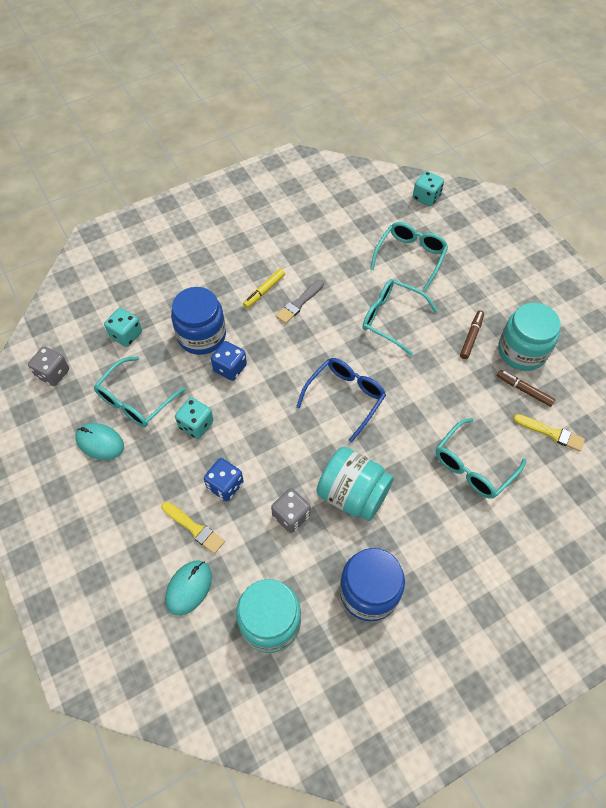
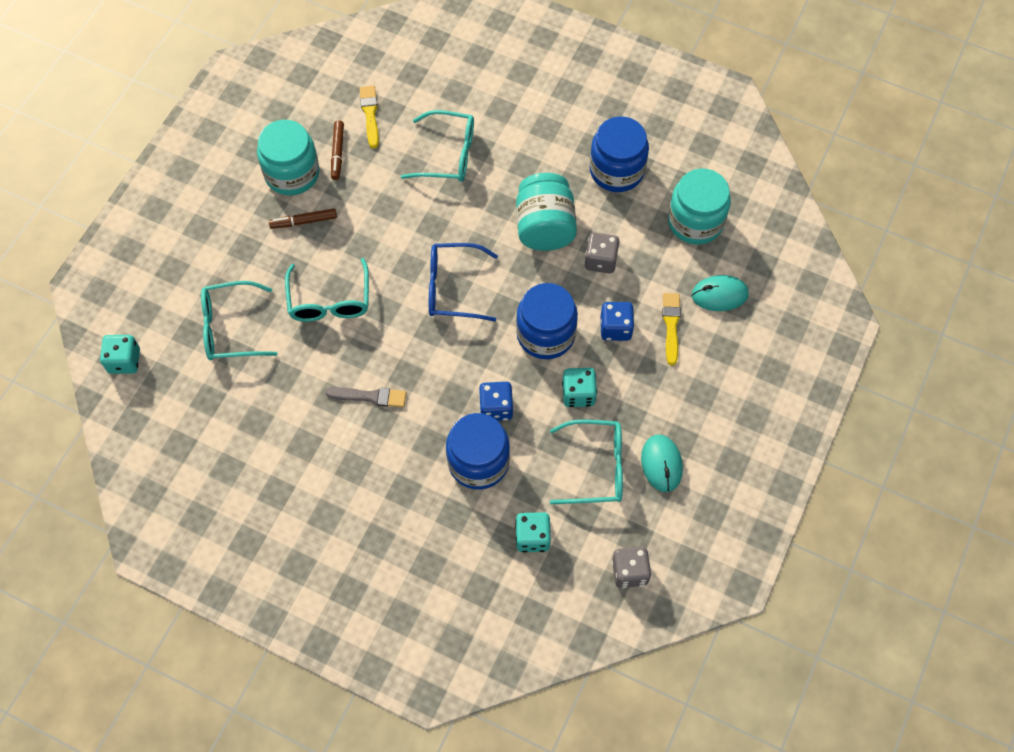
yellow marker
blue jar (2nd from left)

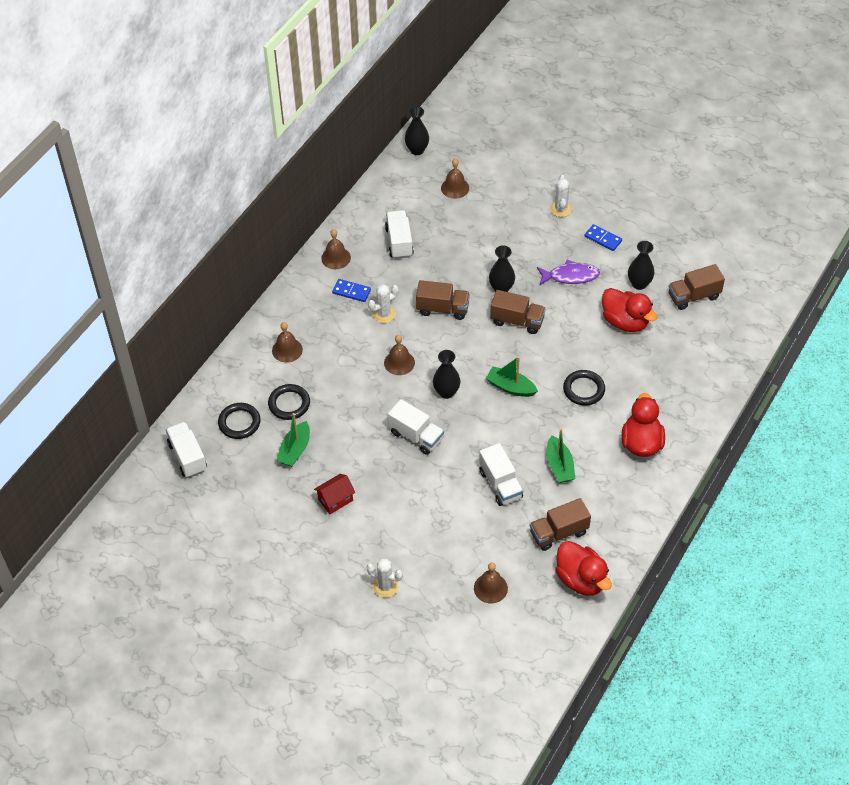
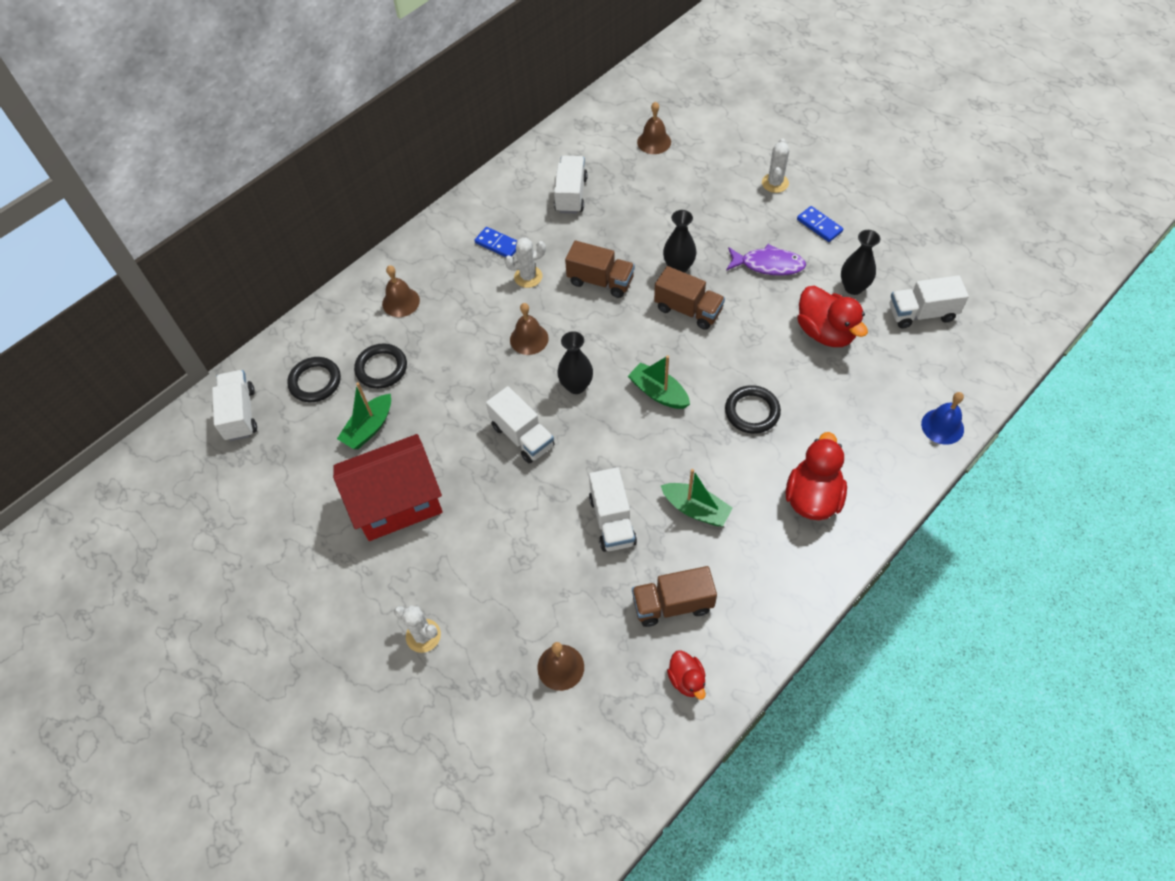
red house
brown bell (2nd from left in the first image)
black vase (1st from left in the first image)
green boat (3rd from left)
red duck (1st from left)
white truck (5th from left)
blue bell

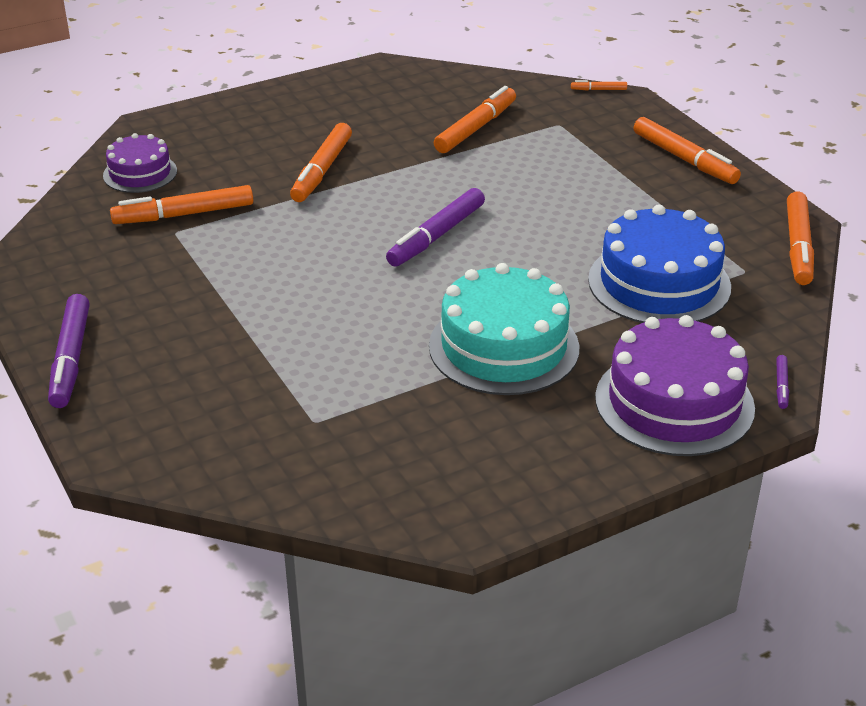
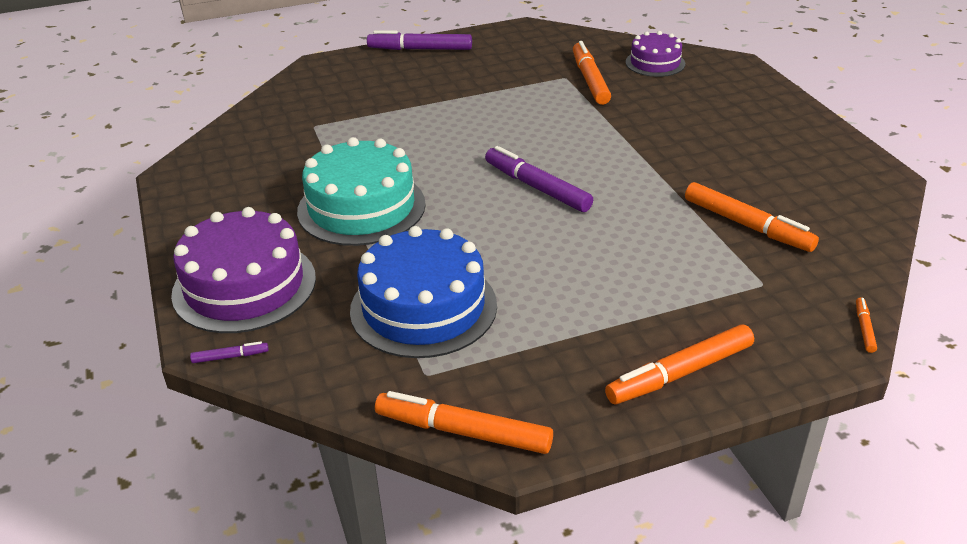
orange marker (2nd from left in the first image)
purple marker (1st from left)

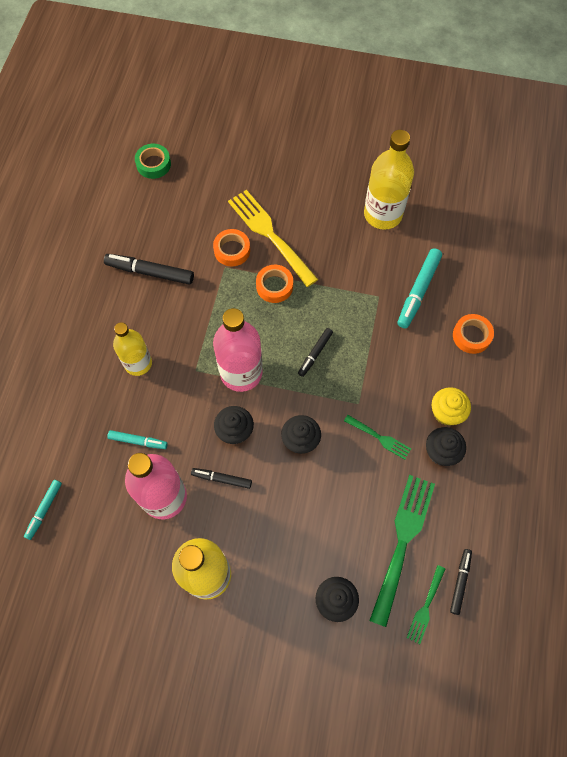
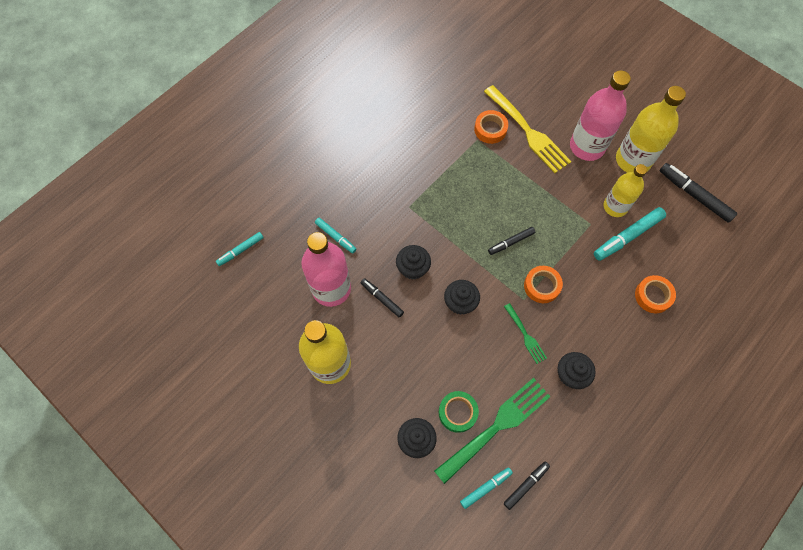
black marker (4th from left)
yellow bottle (2nd from left)
green tape
pink bottle (2nd from left)
yellow fork
orange tape (2nd from left)
turquoise marker (3rd from left)
yellow cupcake

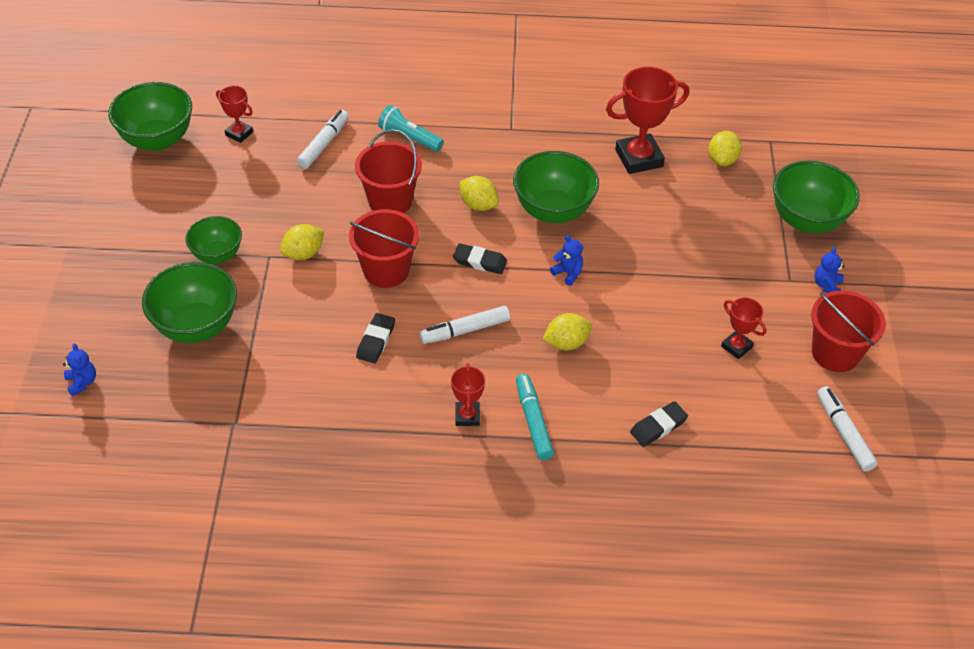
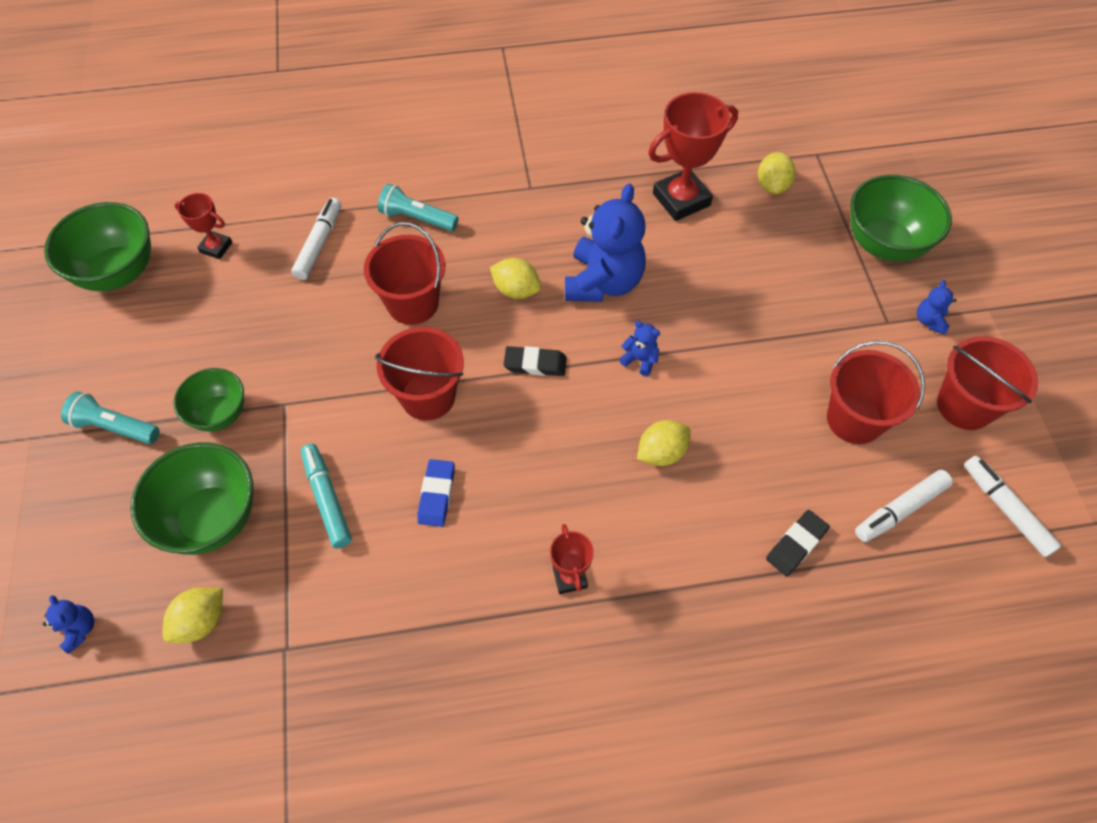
yellow lemon (1st from left)
blue eraser
white marker (2nd from left)
blue teddy bear (2nd from left)
turquoise marker
red bucket (3rd from left)
turquoise flashlight (1st from left)

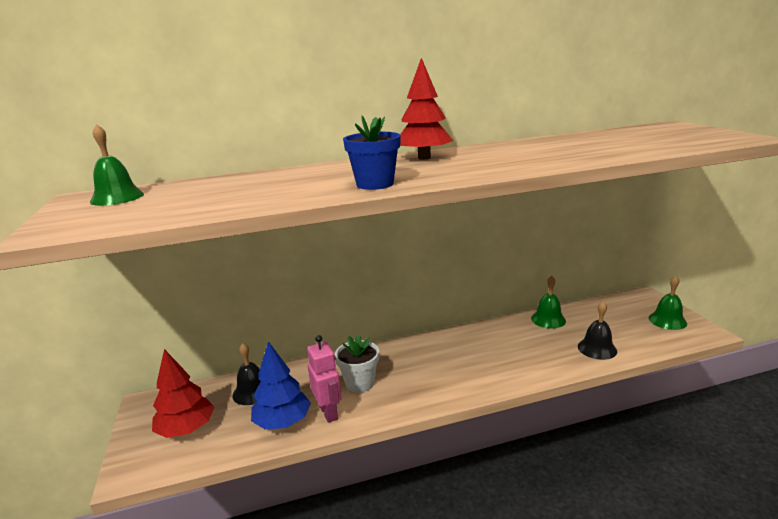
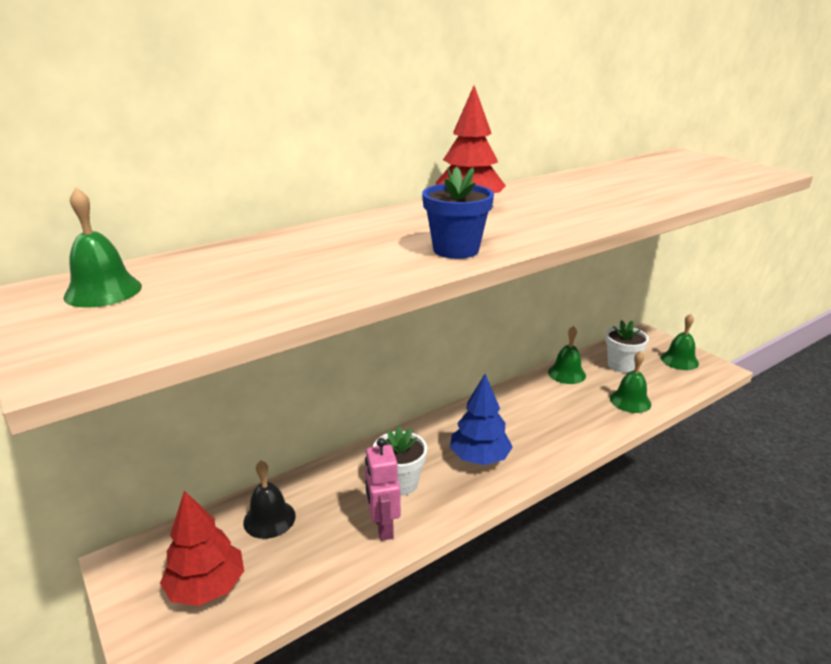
blue tree
pink robot
green bell (3rd from left)
white flower pot (2nd from left)

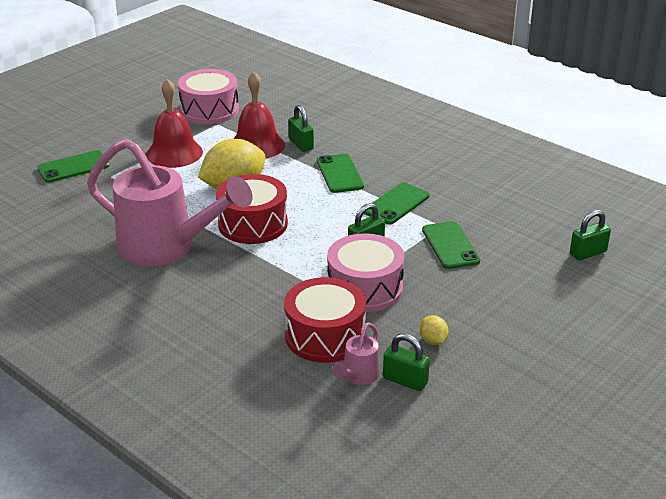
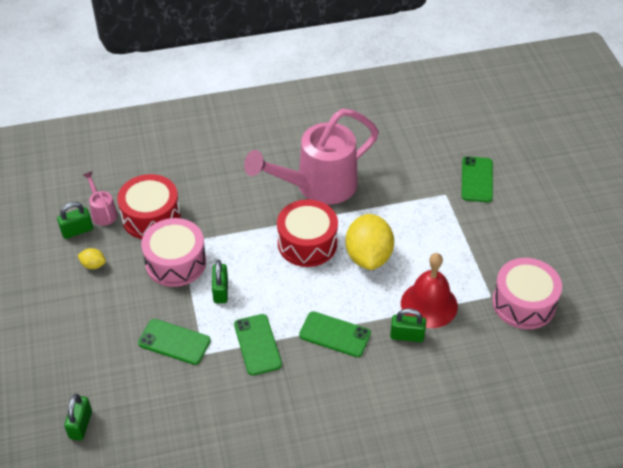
red bell (1st from left in the first image)

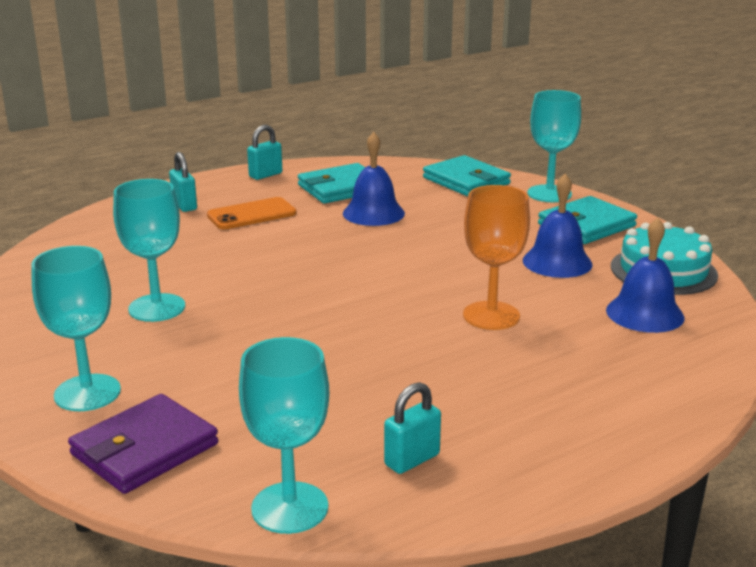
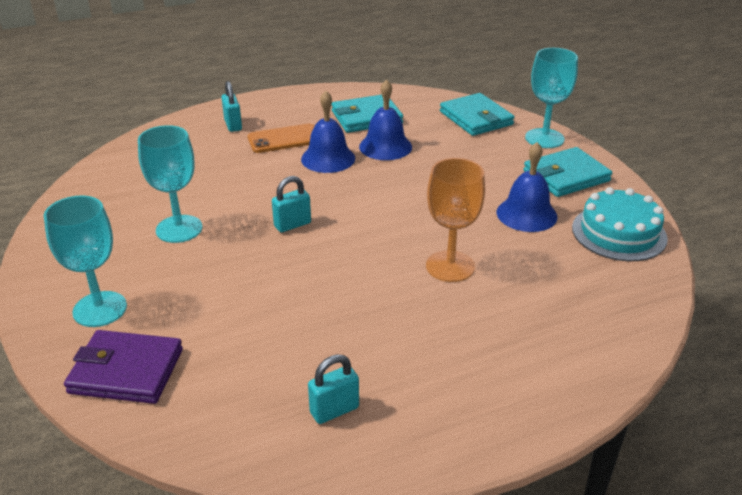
purple wallet
turquoise goblet (3rd from left in the first image)
turquoise padlock (2nd from left)
blue bell (1st from left)

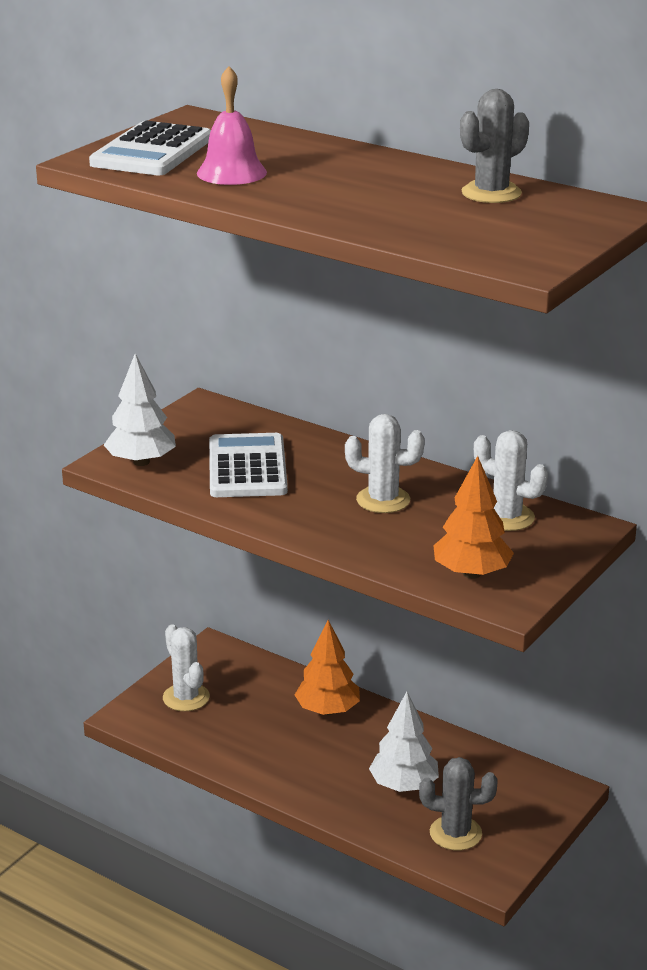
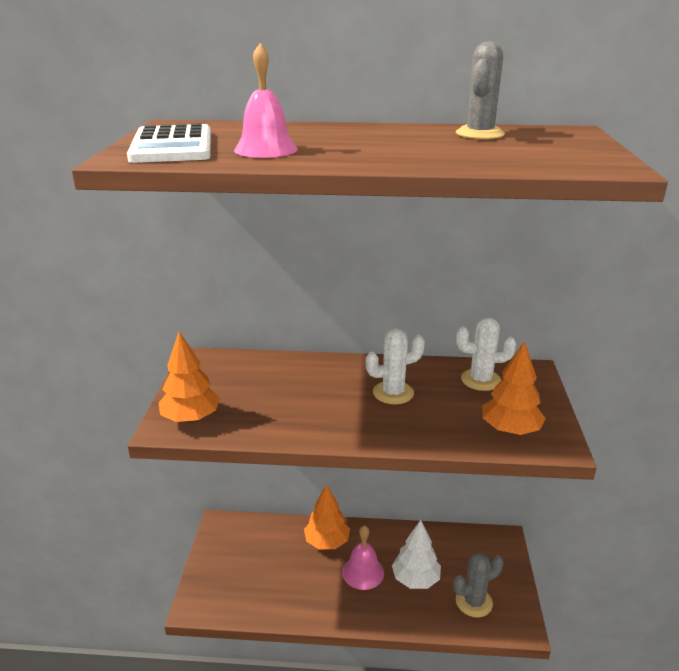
orange tree (1st from left)
white cactus (1st from left in the first image)
white calculator (2nd from left in the first image)
pink bell (2nd from left)

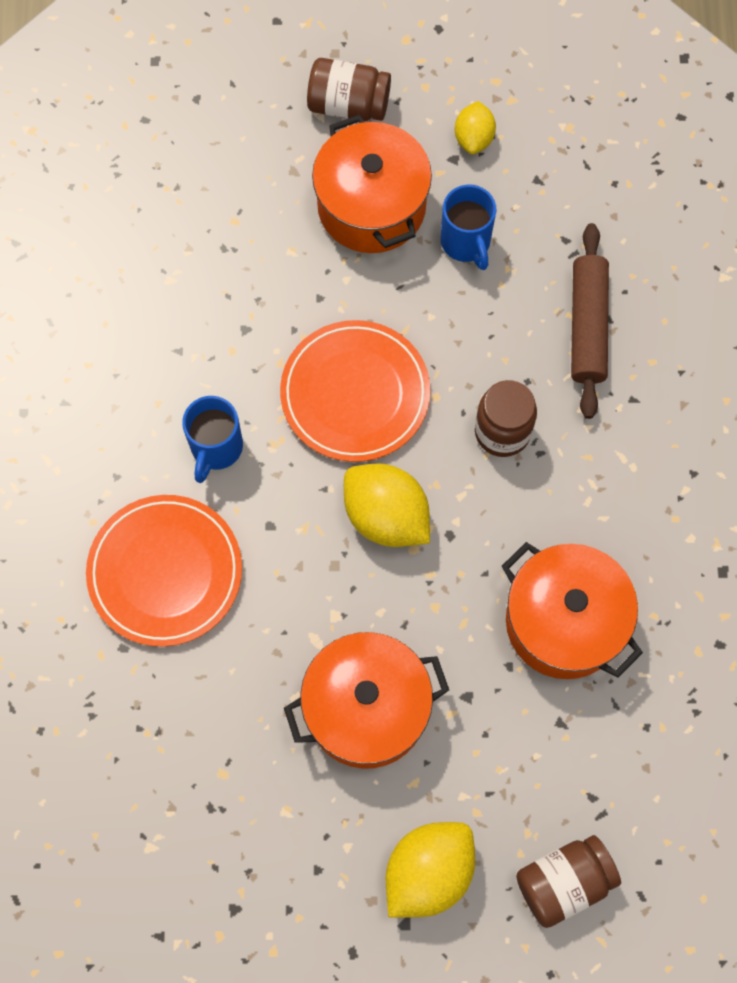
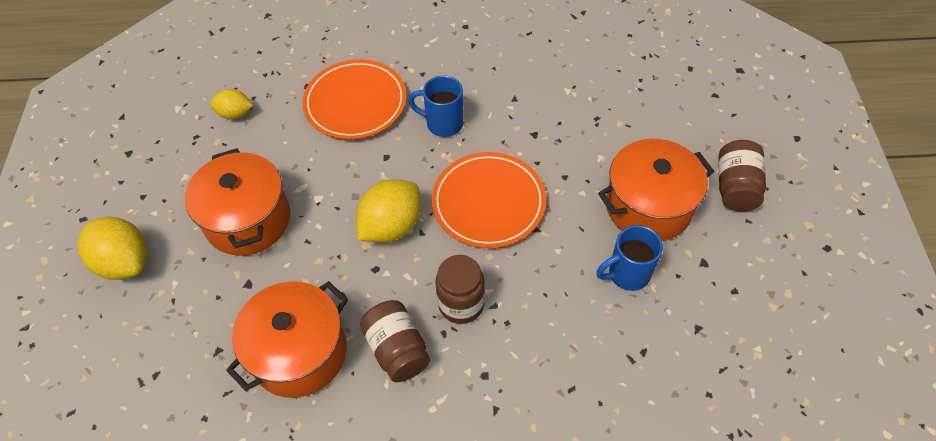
yellow lemon (2nd from left)
brown jar (1st from left)
brown rolling pin

